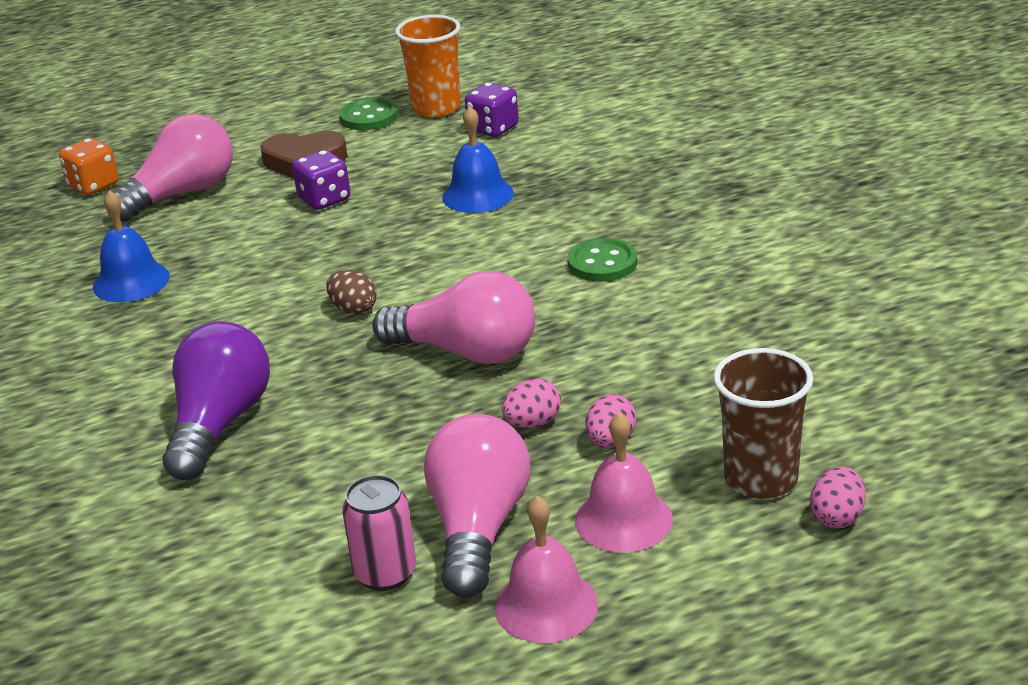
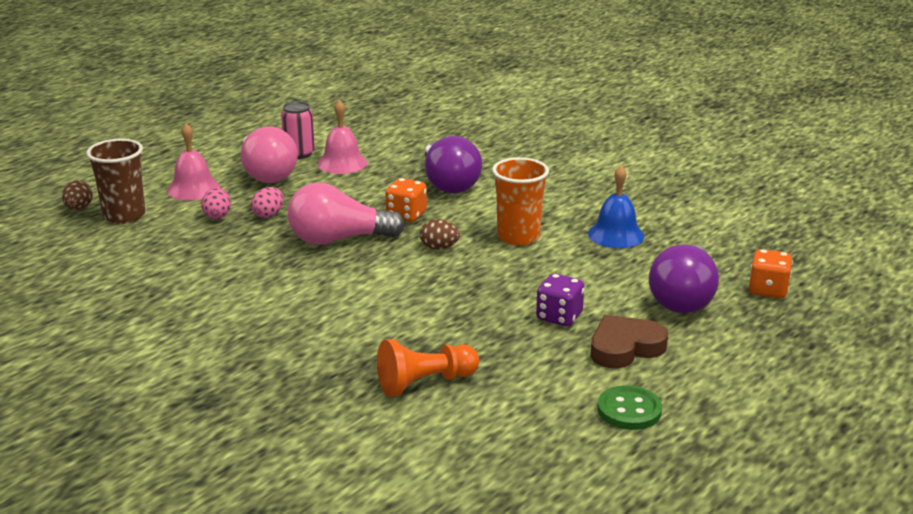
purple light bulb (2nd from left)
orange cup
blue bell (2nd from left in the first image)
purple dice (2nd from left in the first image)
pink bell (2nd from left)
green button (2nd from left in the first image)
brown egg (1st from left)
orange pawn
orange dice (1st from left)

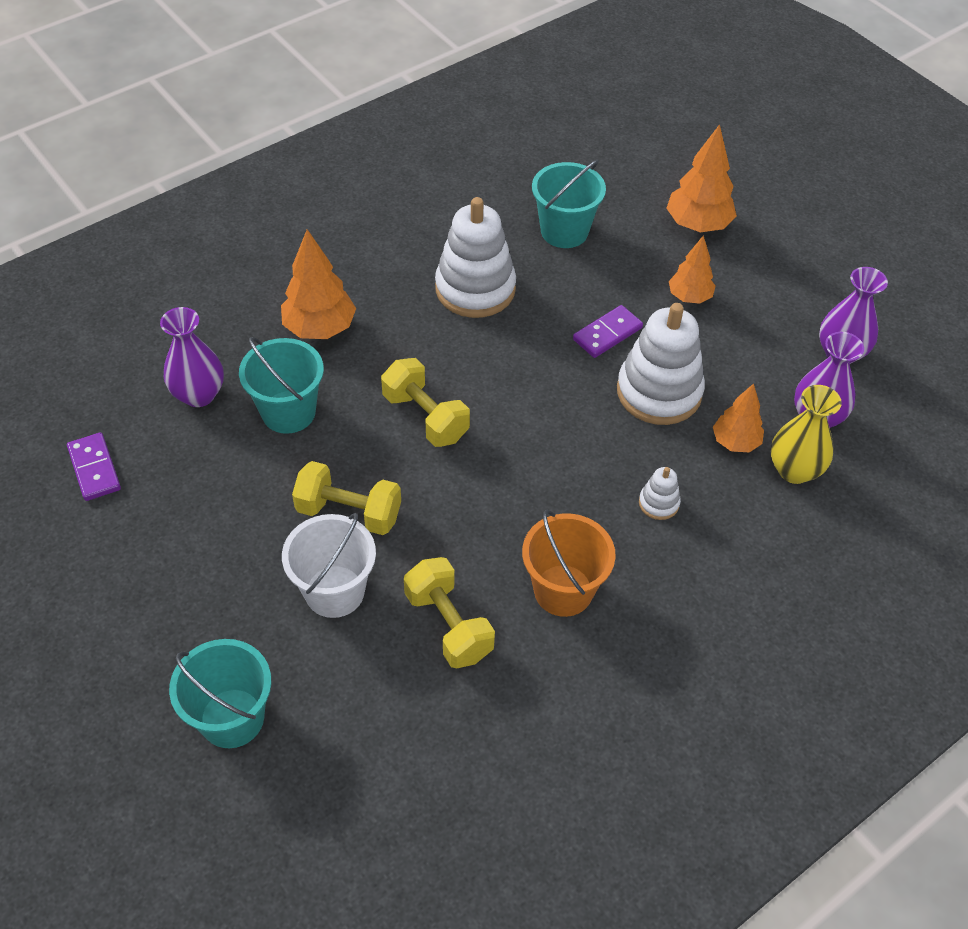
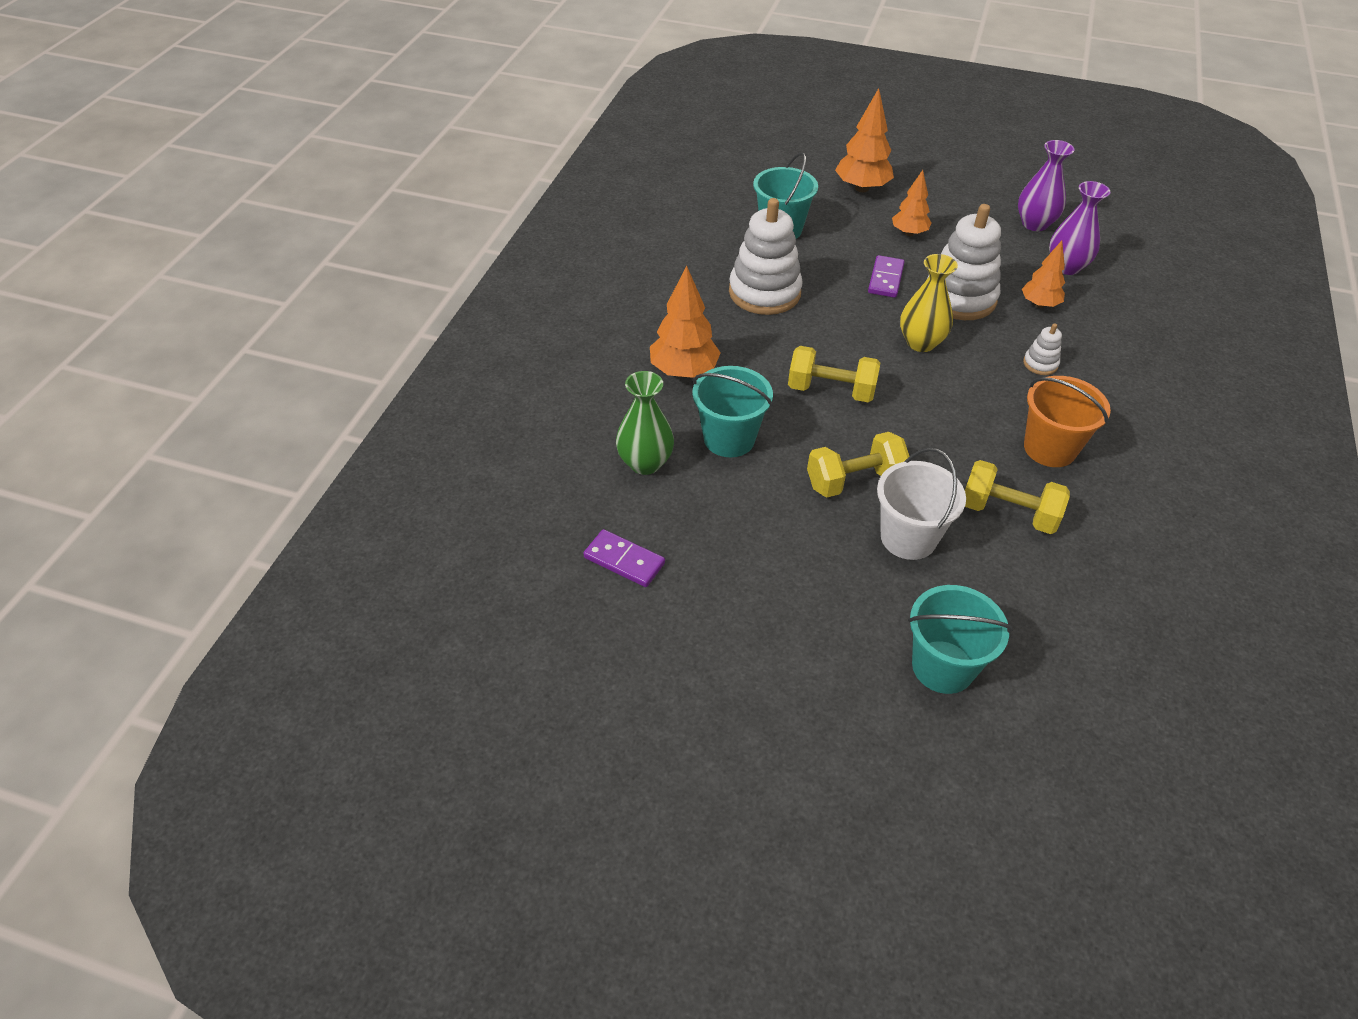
green vase
yellow vase

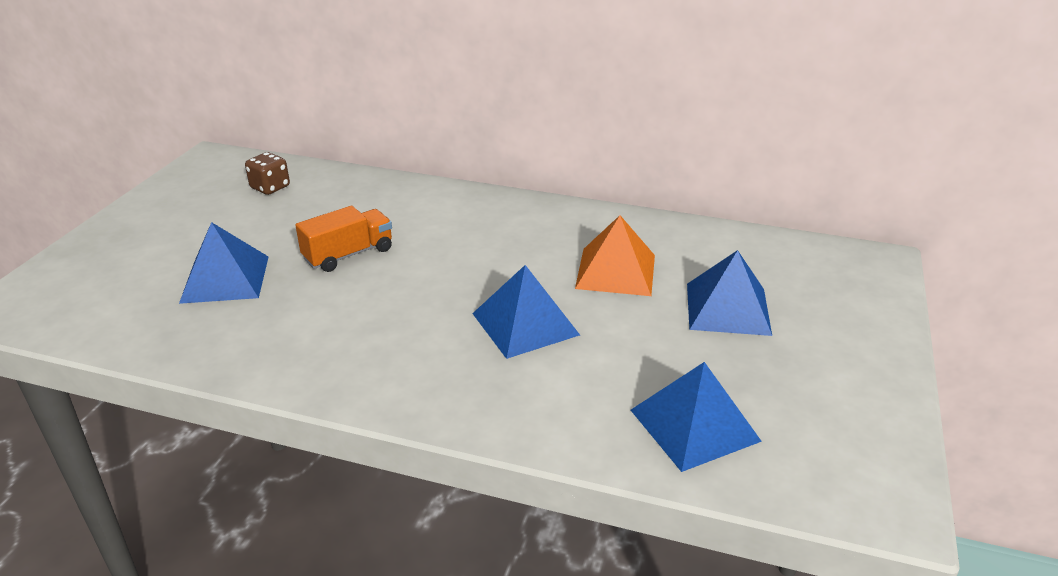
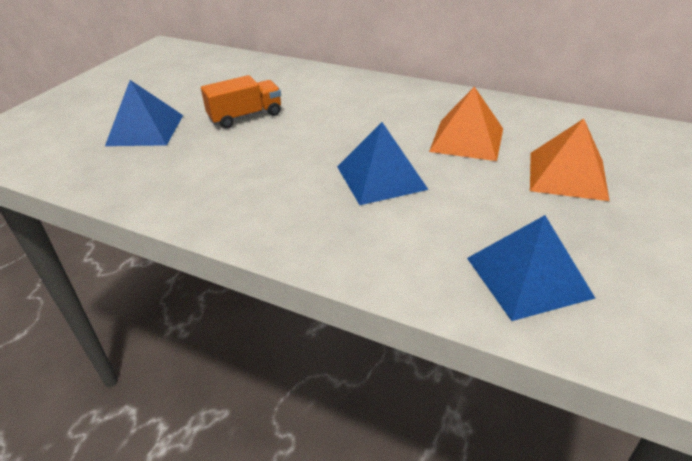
brown dice
orange pyramid (2nd from left)

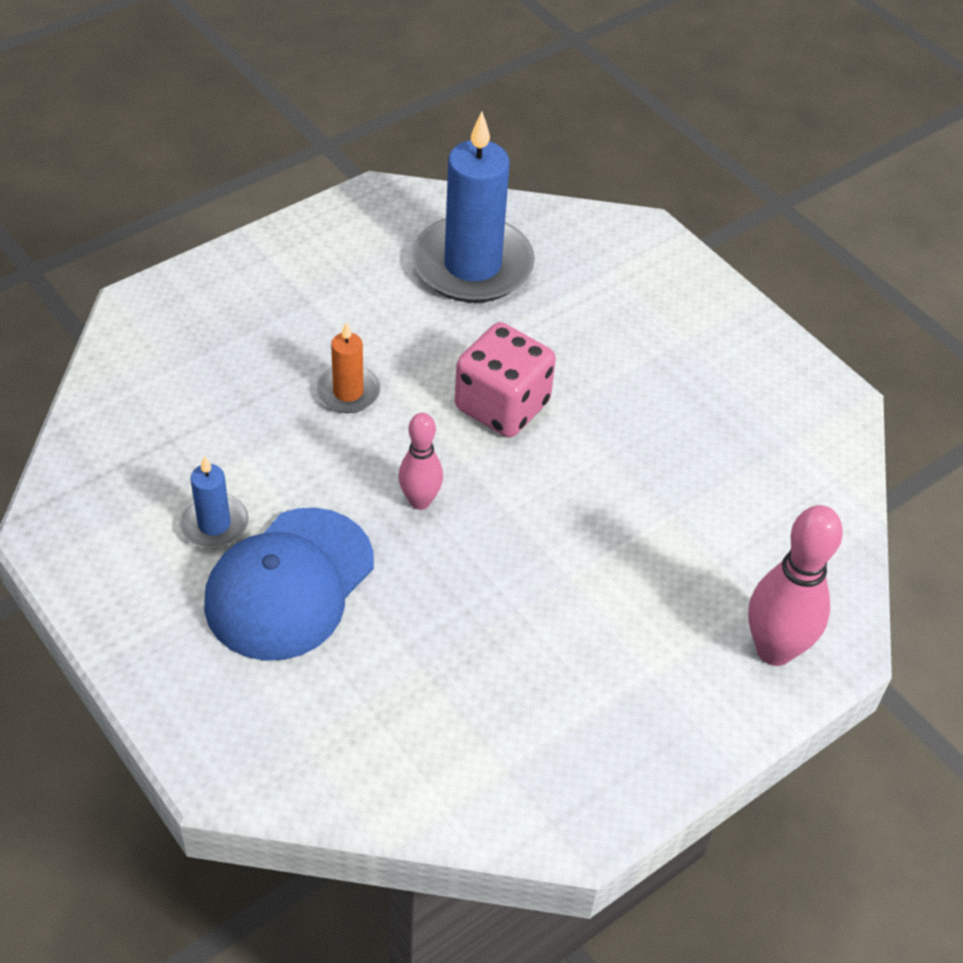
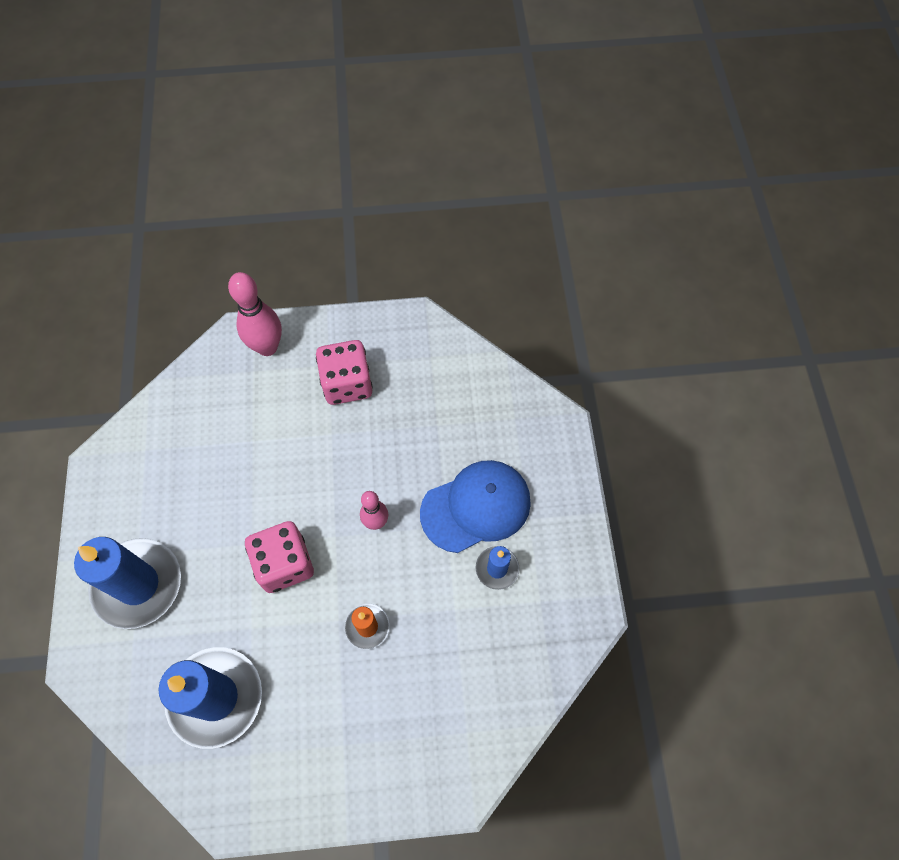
blue candle (1st from left)
pink dice (2nd from left)

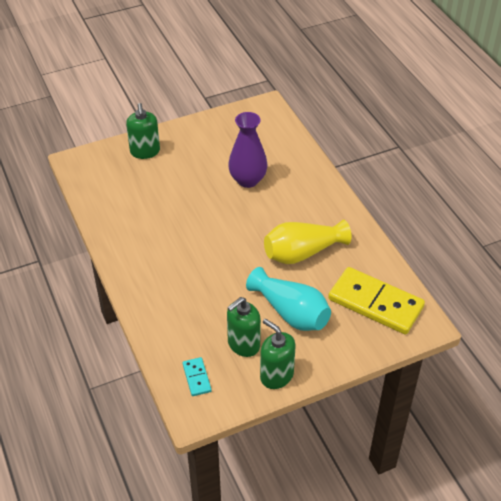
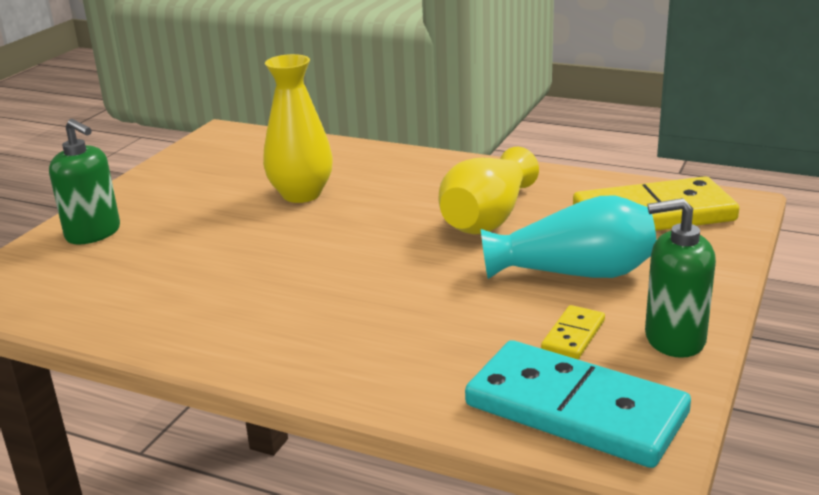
turquoise domino
yellow domino (1st from left)
yellow vase (1st from left)

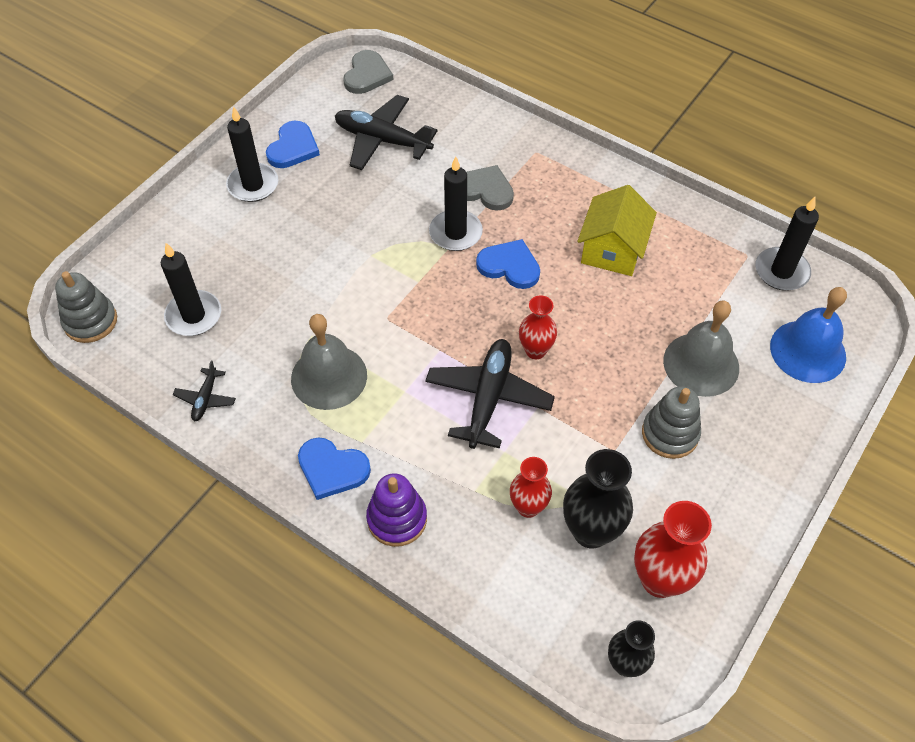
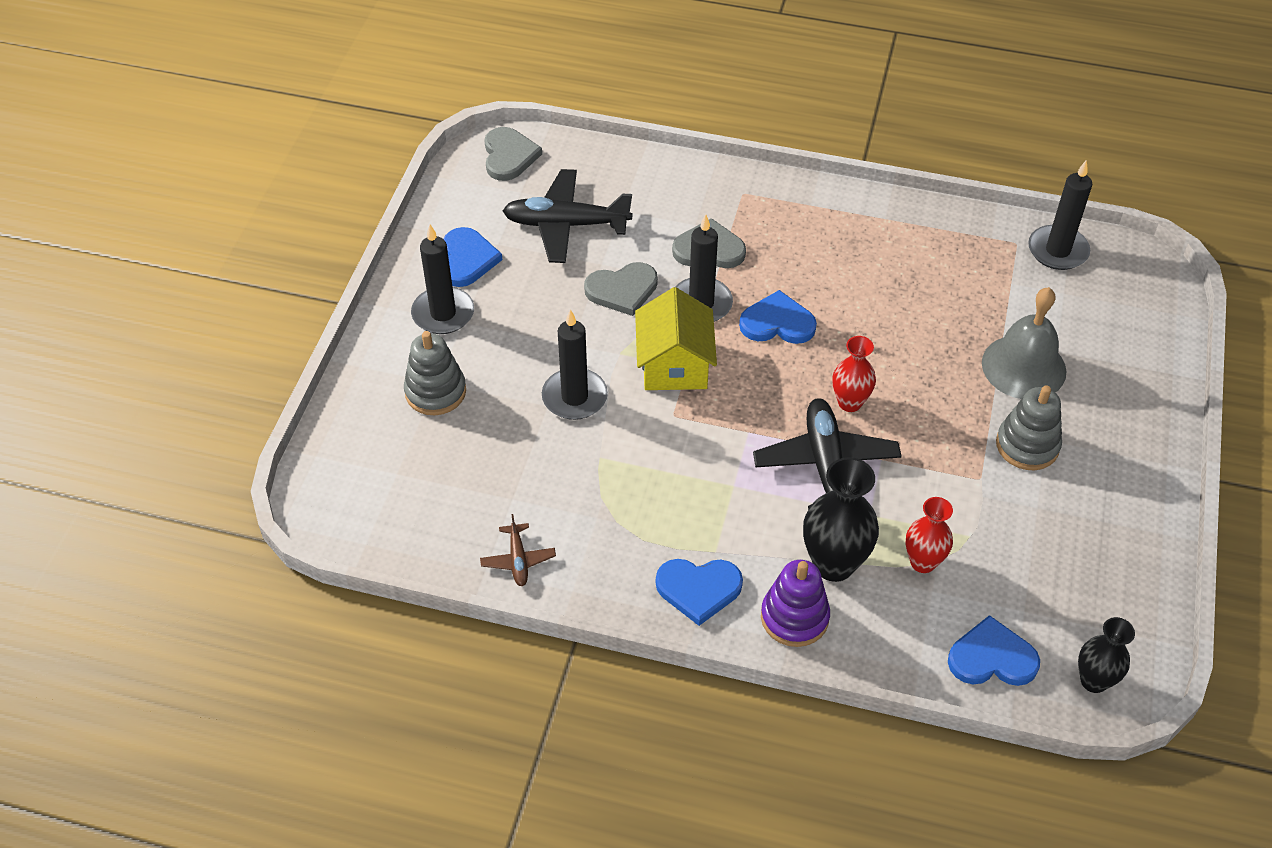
grey stacking toy (1st from left)
black candle (2nd from left)
brown plane
grey bell (1st from left in the first image)
black vase (1st from left)
yellow house
red vase (3rd from left in the first image)
blue bell
grey heart (2nd from left)
blue heart (4th from left)

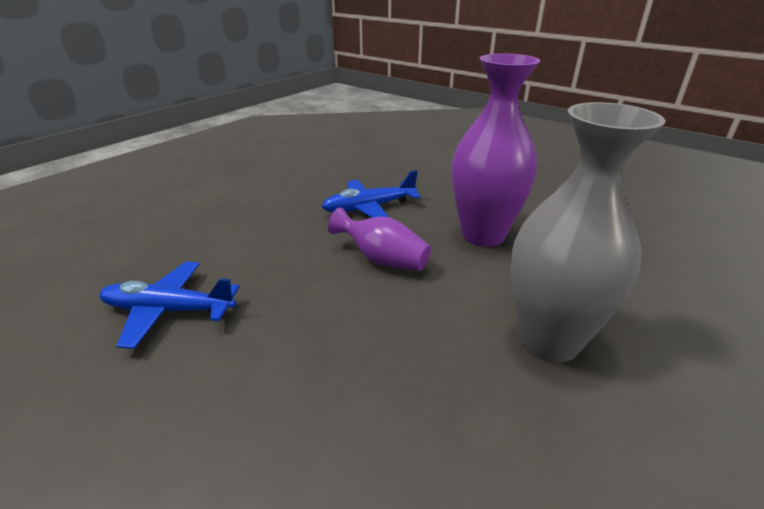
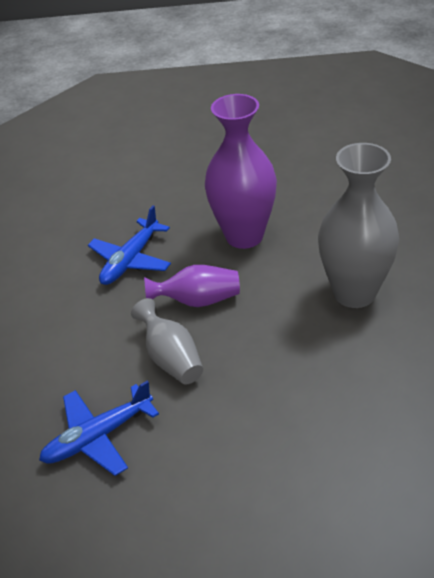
grey vase (1st from left)

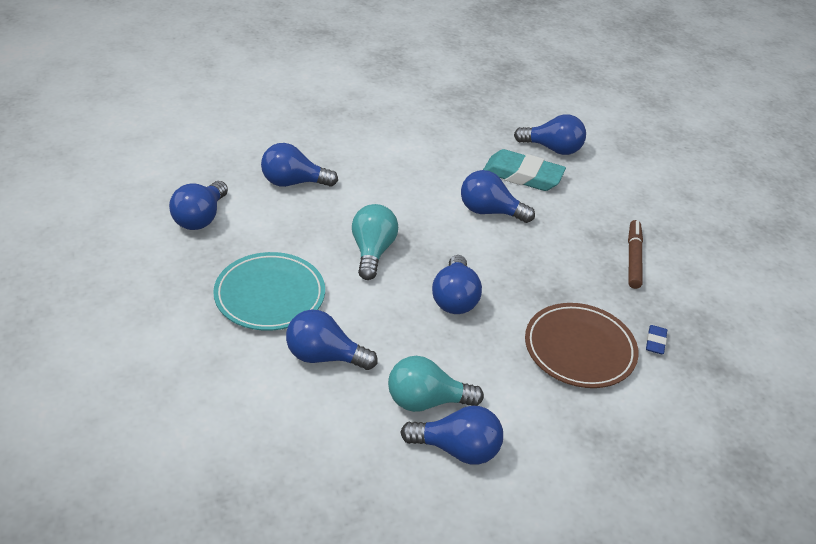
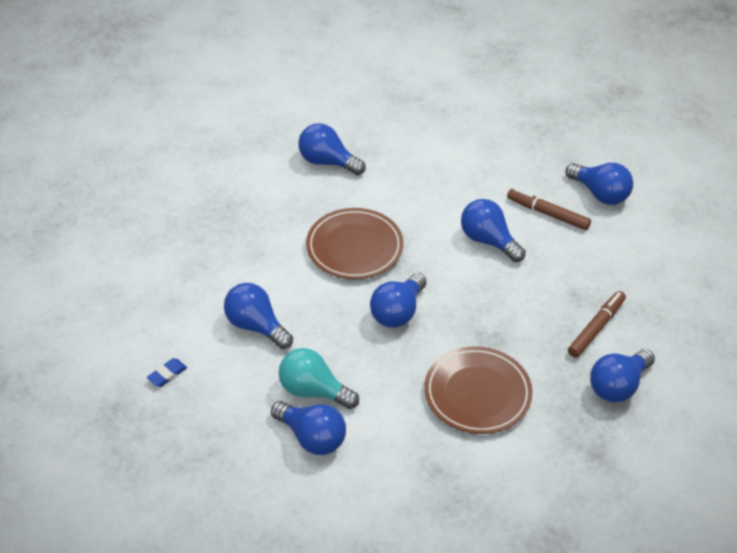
blue light bulb (7th from left)
turquoise plate
brown plate (1st from left)
brown marker (1st from left)
blue eraser

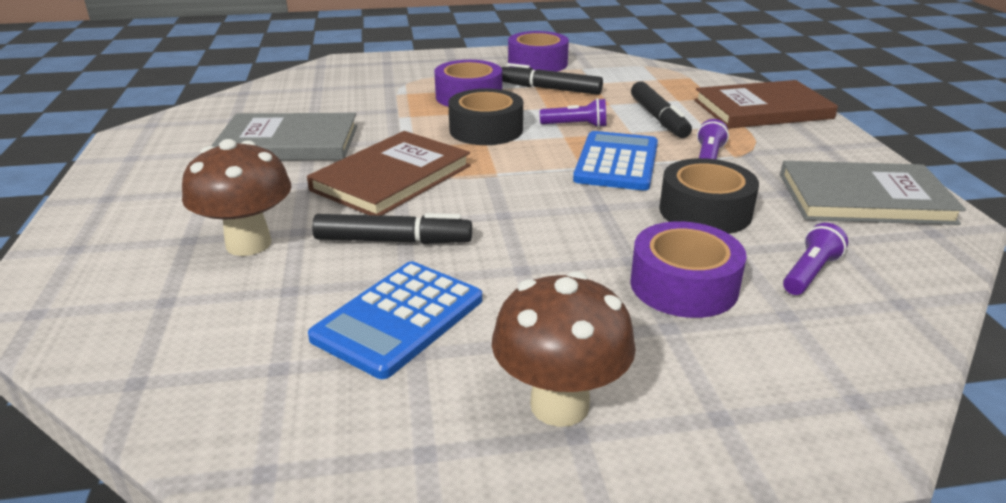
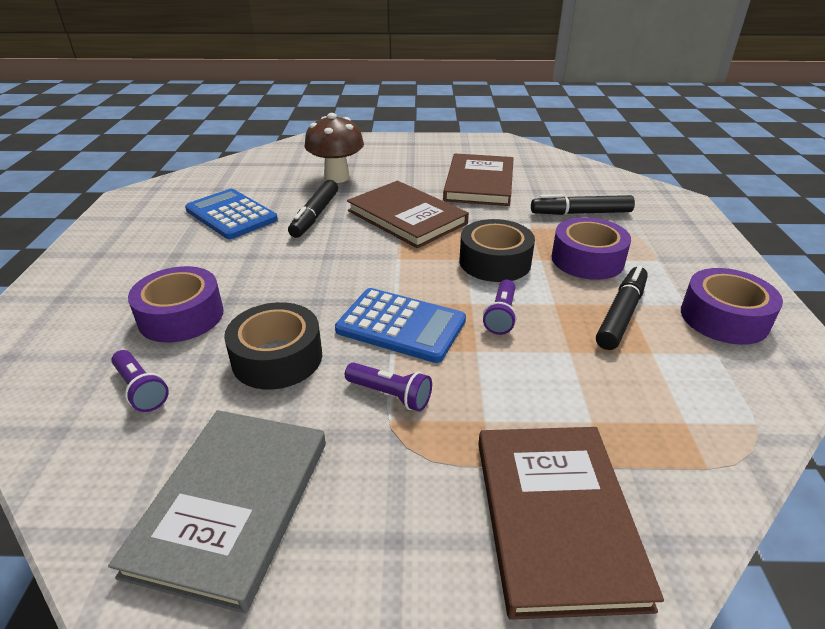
brown book (2nd from left)
brown mushroom (2nd from left in the first image)
black marker (2nd from left)

